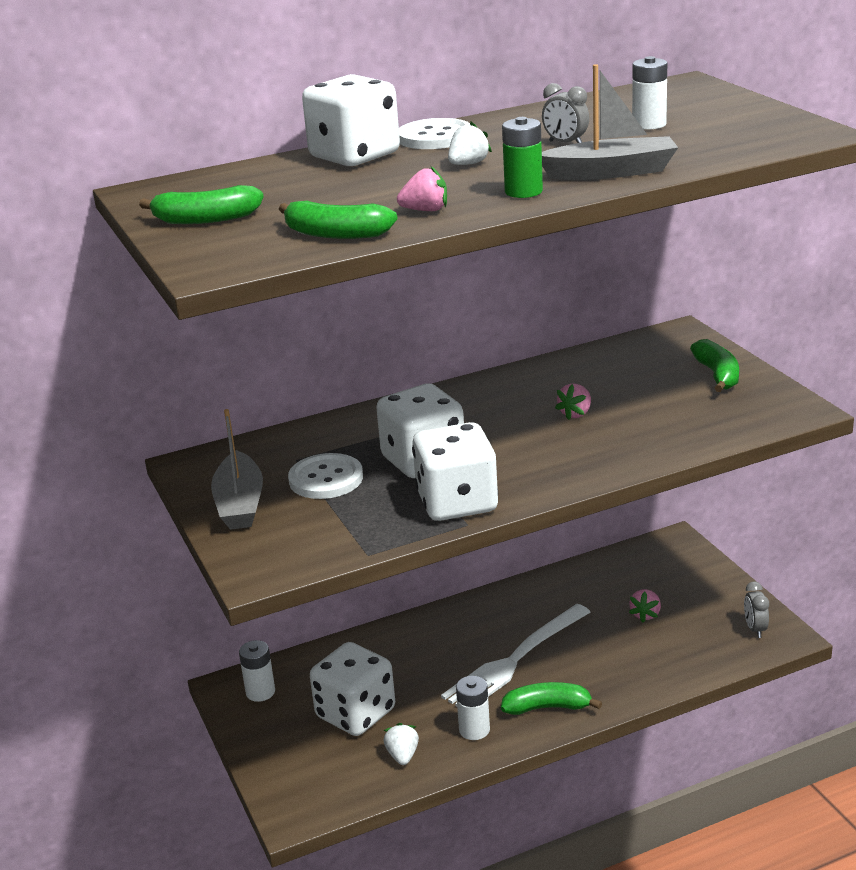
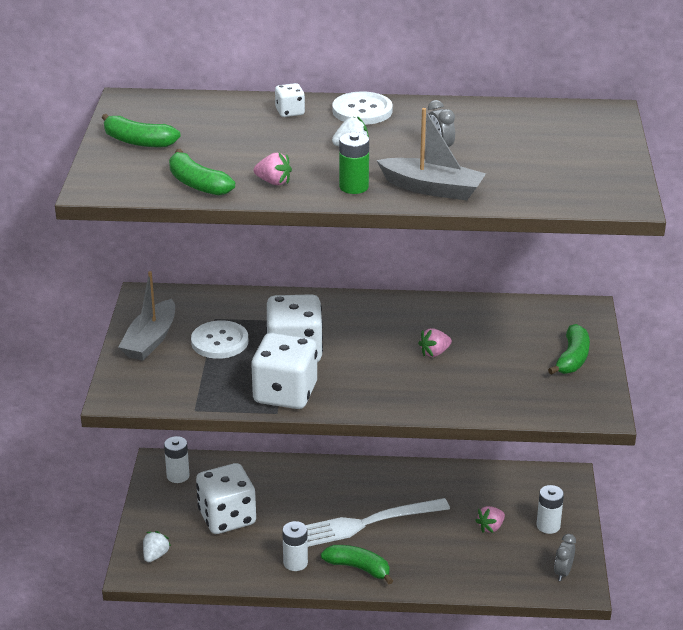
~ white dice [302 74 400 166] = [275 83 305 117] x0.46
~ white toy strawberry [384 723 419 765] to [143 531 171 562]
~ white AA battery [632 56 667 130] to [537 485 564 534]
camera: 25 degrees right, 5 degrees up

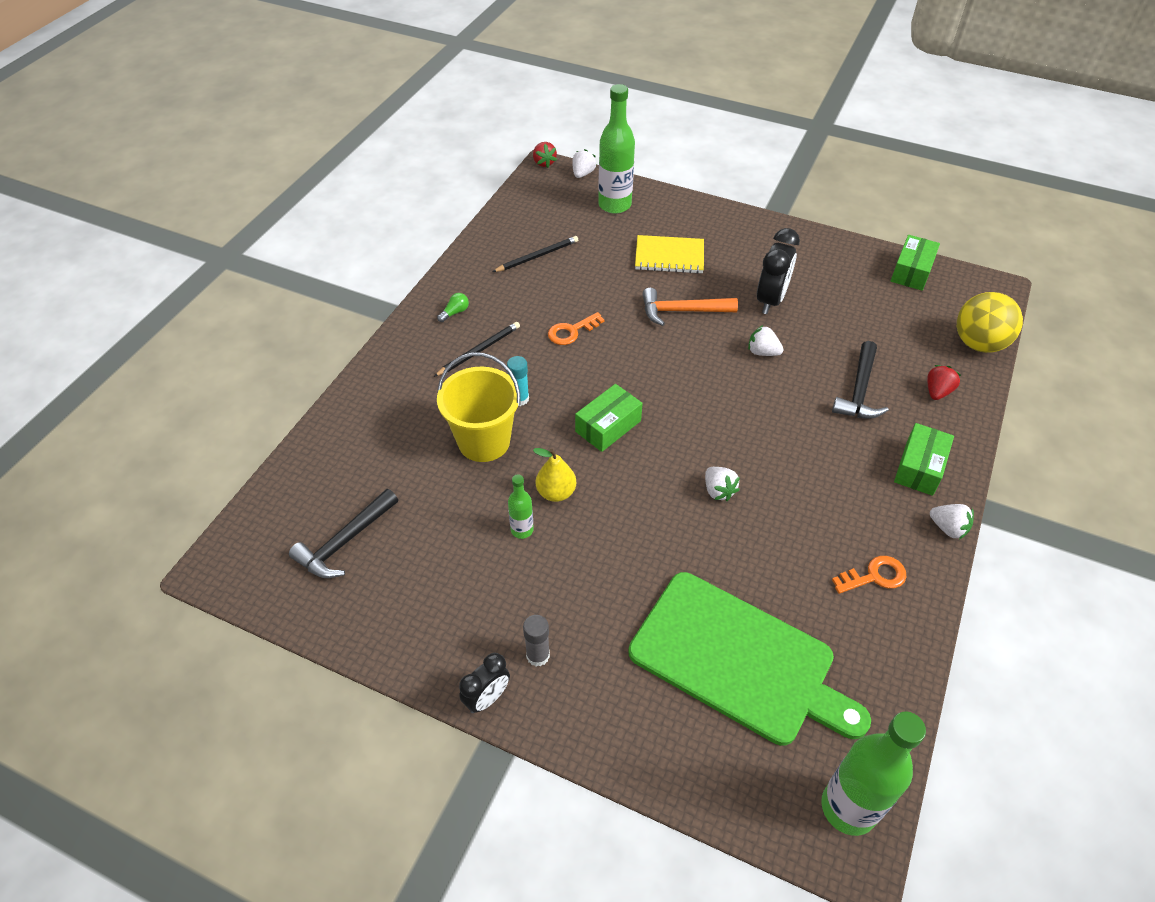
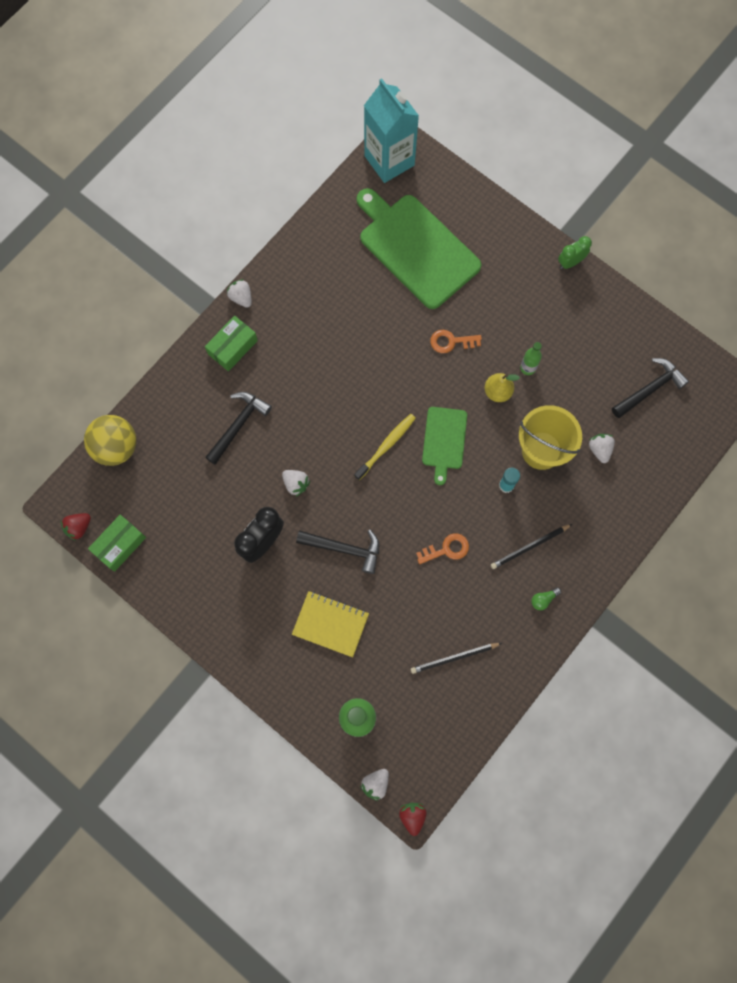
~ black alarm clock [459 653 510 713] to leaf-green alarm clock [558 236 592 269]
- ash-grey glue [523 615 550 666]
~ leaf-green parcel [575 384 643 452] to leaf-green bread board [422 407 467 485]
~ orange-coloured carpenter's hammer [642 288 738 326] to black carpenter's hammer [296 529 379 574]
~ white toy strawberry [705 467 740 501] to [589 434 615 463]
~ leaf-green bottle [821 711 926 836] to turquoise milk carton [364 78 419 183]
~ orange-coloured door key [832 556 906 594] to [430 330 482 353]
~ red toy strawberry [927 365 961 400] to [61 513 91 541]
+ golden tooth brush [354 414 416 481]
camera: 165 degrees left, 25 degrees up

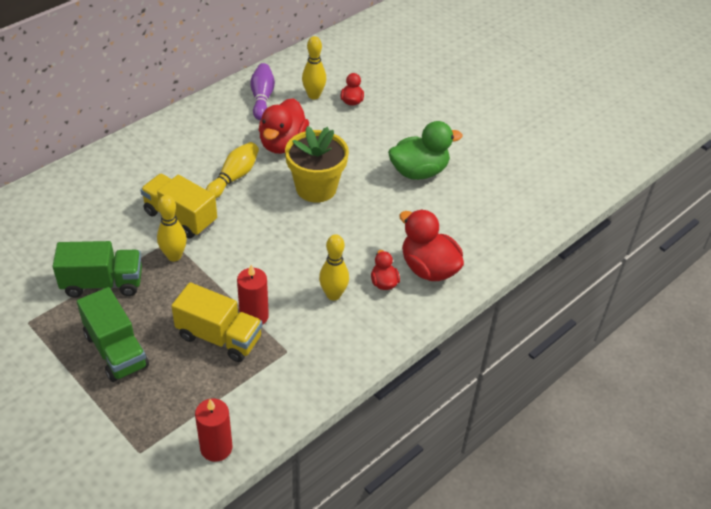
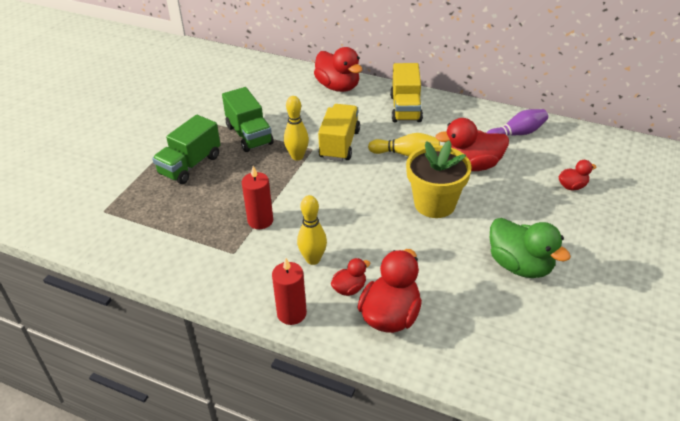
~ golden lorry [171 282 263 362] to [390 63 423 122]
~ red candle [195 399 232 462] to [272 258 307 325]
- golden tenpin [302 36 326 99]
+ red rubber duck [314 47 362 92]
camera: 70 degrees right, 5 degrees down

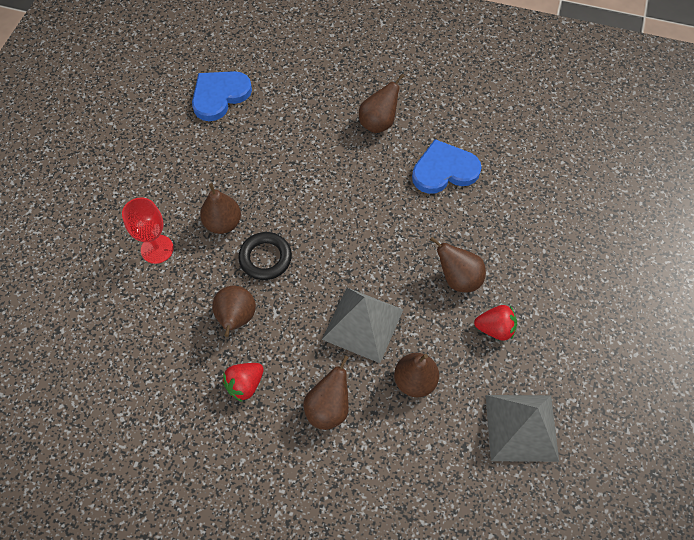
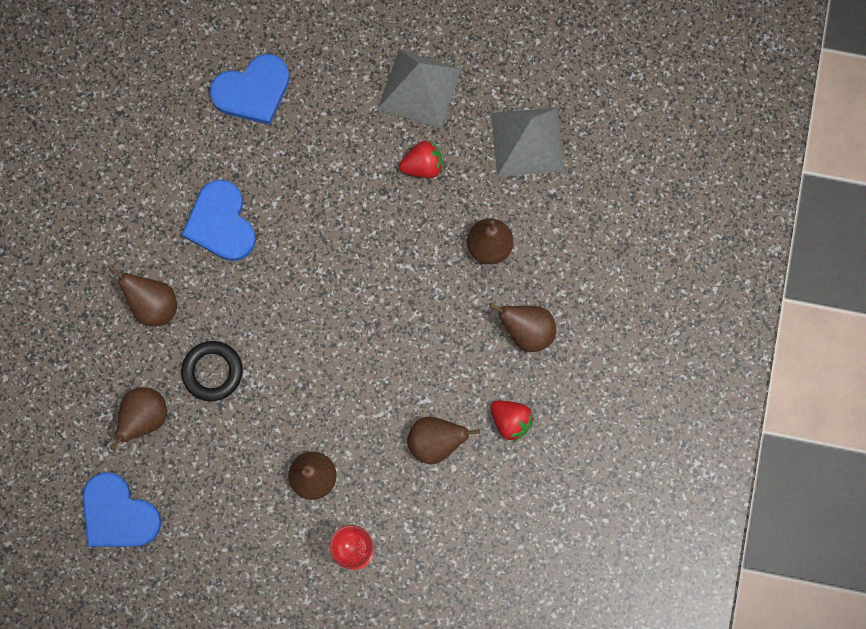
~ black hoop [238 232 292 280] to [181 341 243 401]
~ ash-grey pyramid shape [322 288 404 363] to [378 50 462 129]
~ russet pear [430 237 486 292] to [111 387 167 451]
~ red toy strawberry [474 305 517 341] = [399 140 443 178] 75 degrees clockwise
+ blue heart [210 54 290 125]
camera: 95 degrees left, 15 degrees up

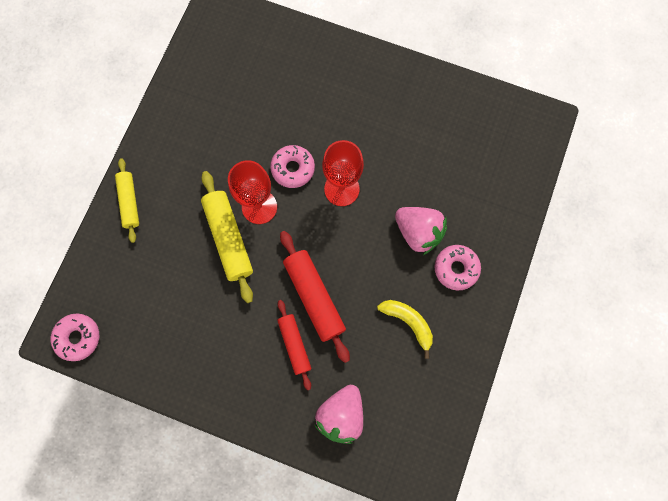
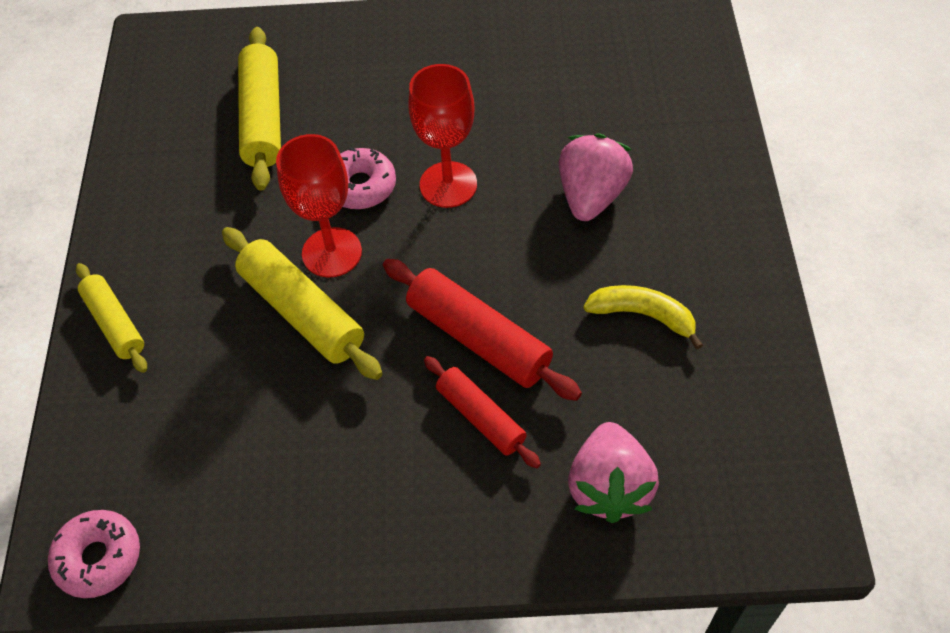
~ rosy toy strawberry [395 207 447 255] = [559 133 633 221] 90 degrees counterclockwise
- rosy doughnut [434 245 481 290]
+ golden rolling pin [238 27 281 191]
camera: 20 degrees left, 20 degrees down

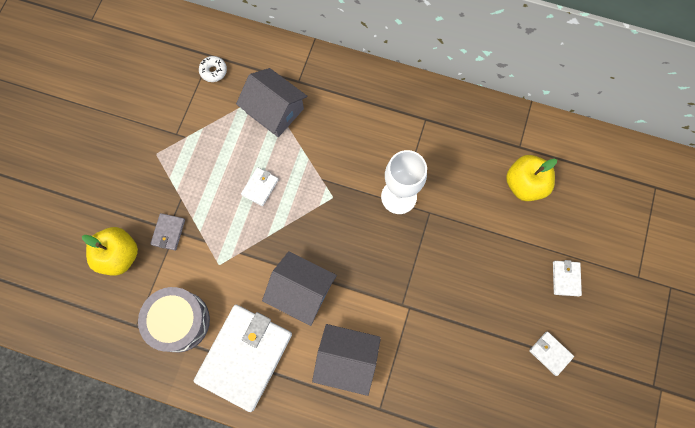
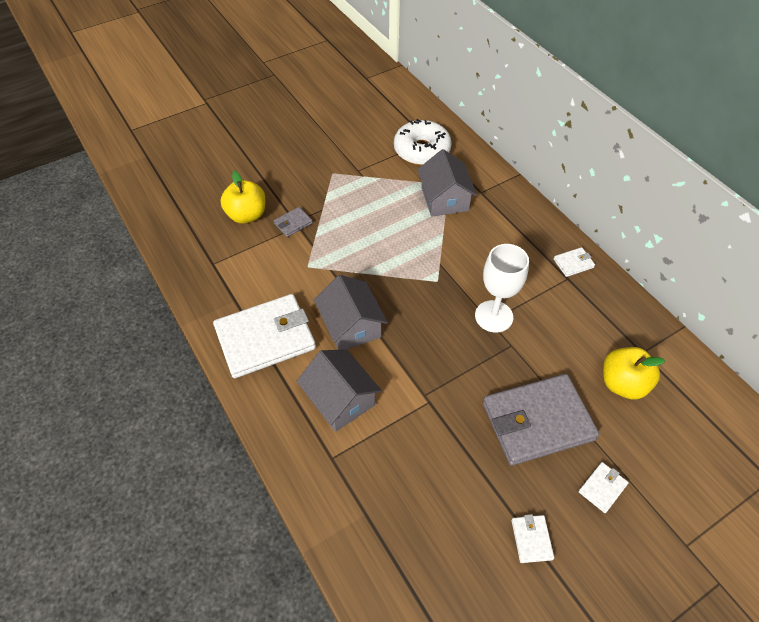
- ash-grey snare drum [138 287 210 352]
~ white doughnut [199 56 227 82] = [394 119 452 165] x2.22
~ white billfold [241 167 279 206] to [553 247 595 277]
+ ash-grey billfold [483 374 599 466]
camera: 40 degrees right, 20 degrees down

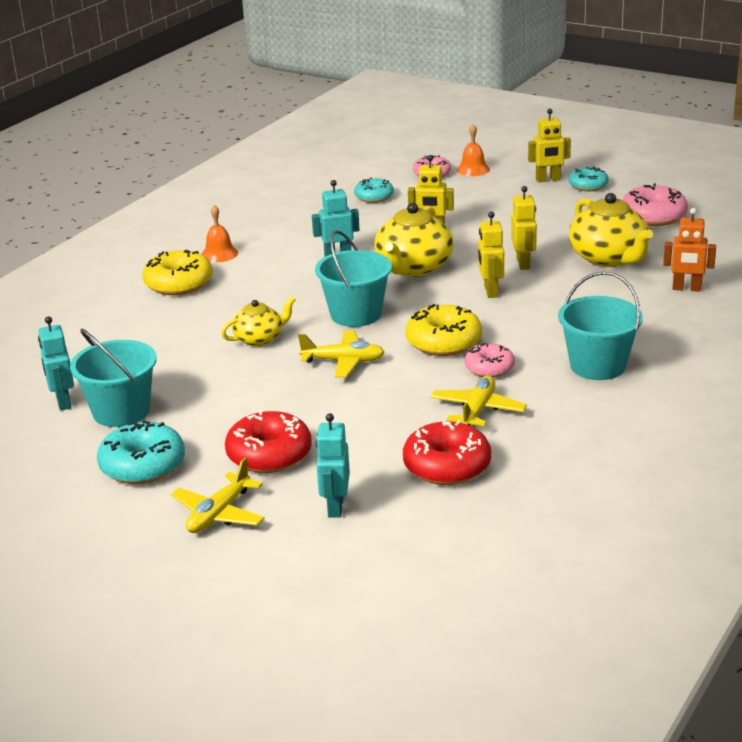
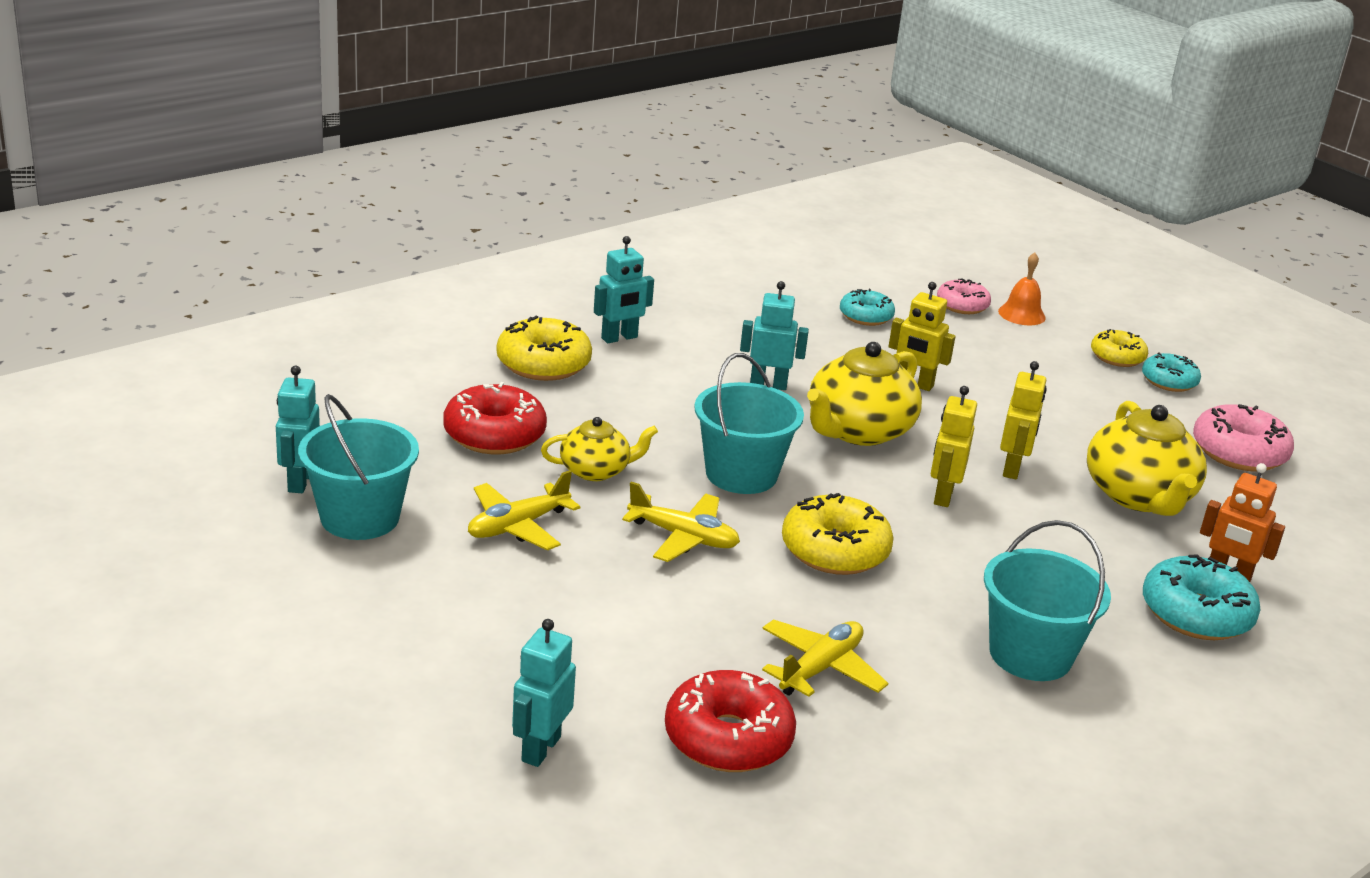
~ turquoise doughnut [97 420 185 484] to [1143 554 1260 640]
~ golden aeroplane [171 457 264 533] to [468 470 580 550]
~ orange-coloured school bell [202 205 238 262] to turquoise robot [594 236 654 343]
~ red doughnut [225 410 312 473] to [443 382 547 454]
- rosy doughnut [465 343 515 378]
~ golden robot [528 109 571 182] to golden doughnut [1091 329 1148 367]
camera: 15 degrees right, 0 degrees up

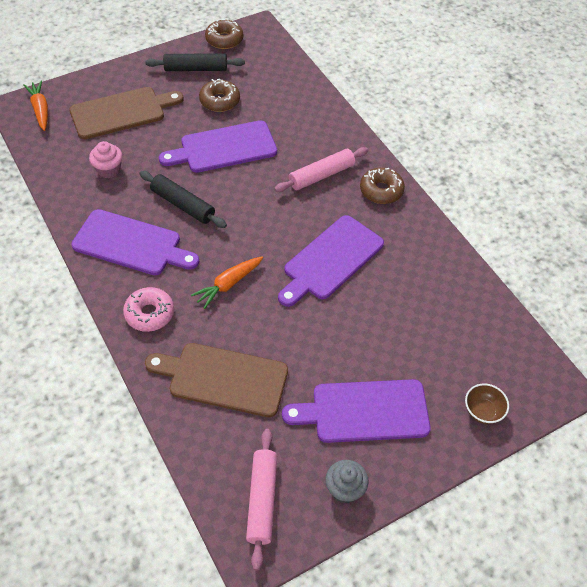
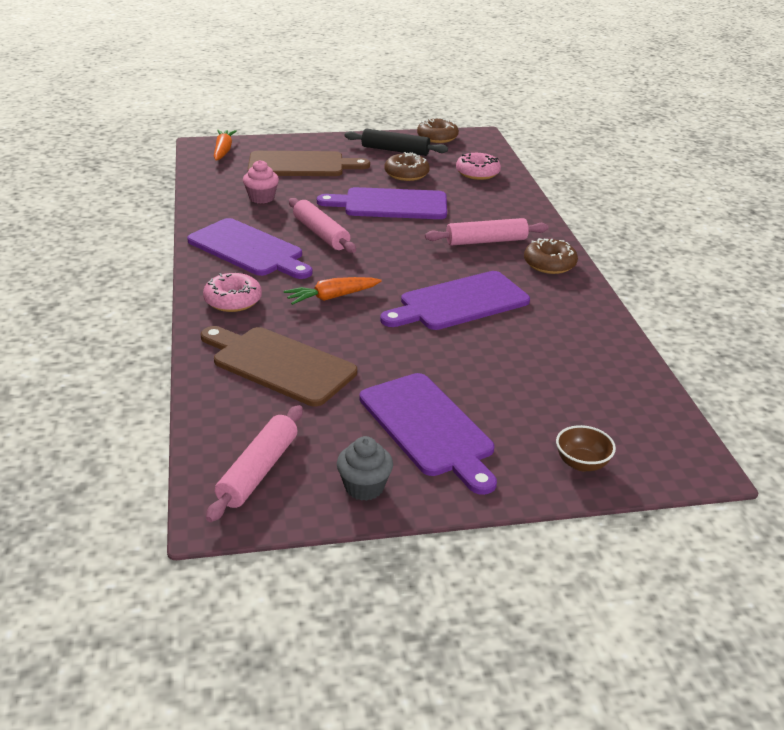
~ black rolling pin [139 171 227 228] to rosy rolling pin [289 198 356 253]
~ violet bread board [282 379 431 443] = [359 373 497 495] 135 degrees counterclockwise
+ rosy doughnut [456 153 501 180]
camera: 20 degrees right, 20 degrees down

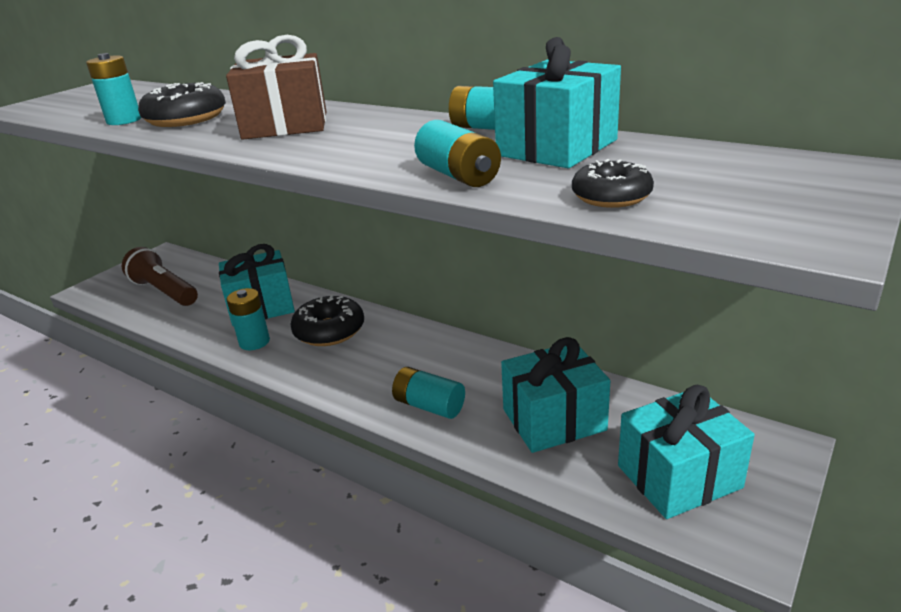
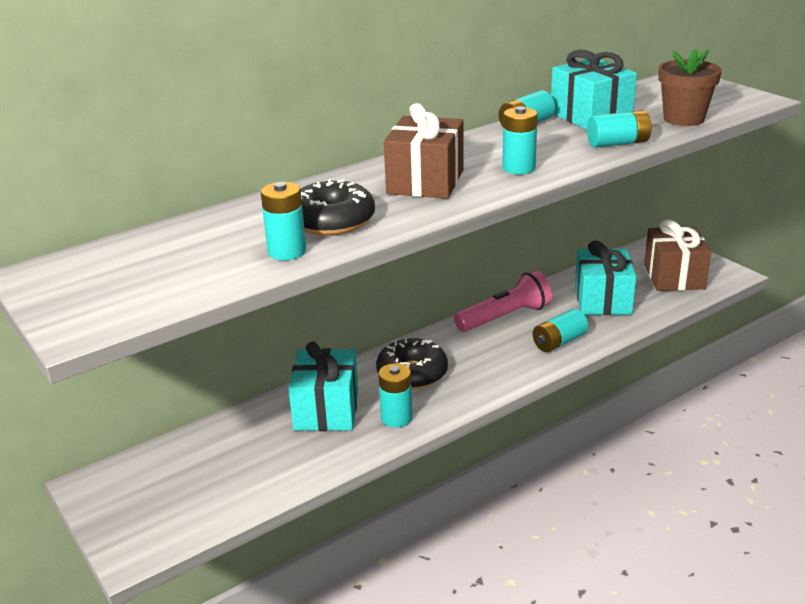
- russet pocket torch [122 247 198 306]
~ black doughnut [572 159 654 208] to russet potted plant [659 49 722 126]
~ turquoise gift [618 385 755 519] to russet gift [644 219 711 291]
+ rosy pocket torch [454 270 552 332]
+ turquoise AA battery [502 106 538 174]
camera: 70 degrees left, 0 degrees up

